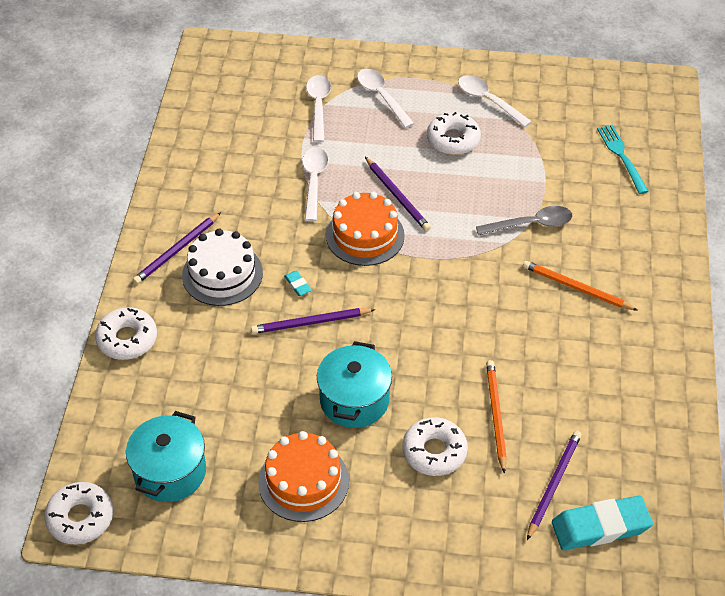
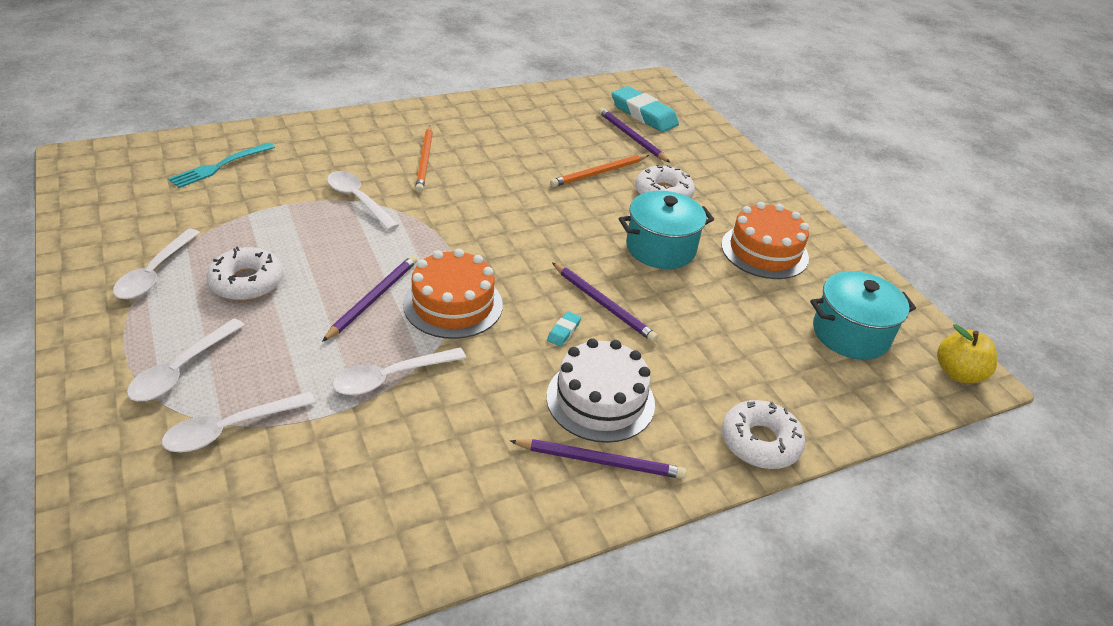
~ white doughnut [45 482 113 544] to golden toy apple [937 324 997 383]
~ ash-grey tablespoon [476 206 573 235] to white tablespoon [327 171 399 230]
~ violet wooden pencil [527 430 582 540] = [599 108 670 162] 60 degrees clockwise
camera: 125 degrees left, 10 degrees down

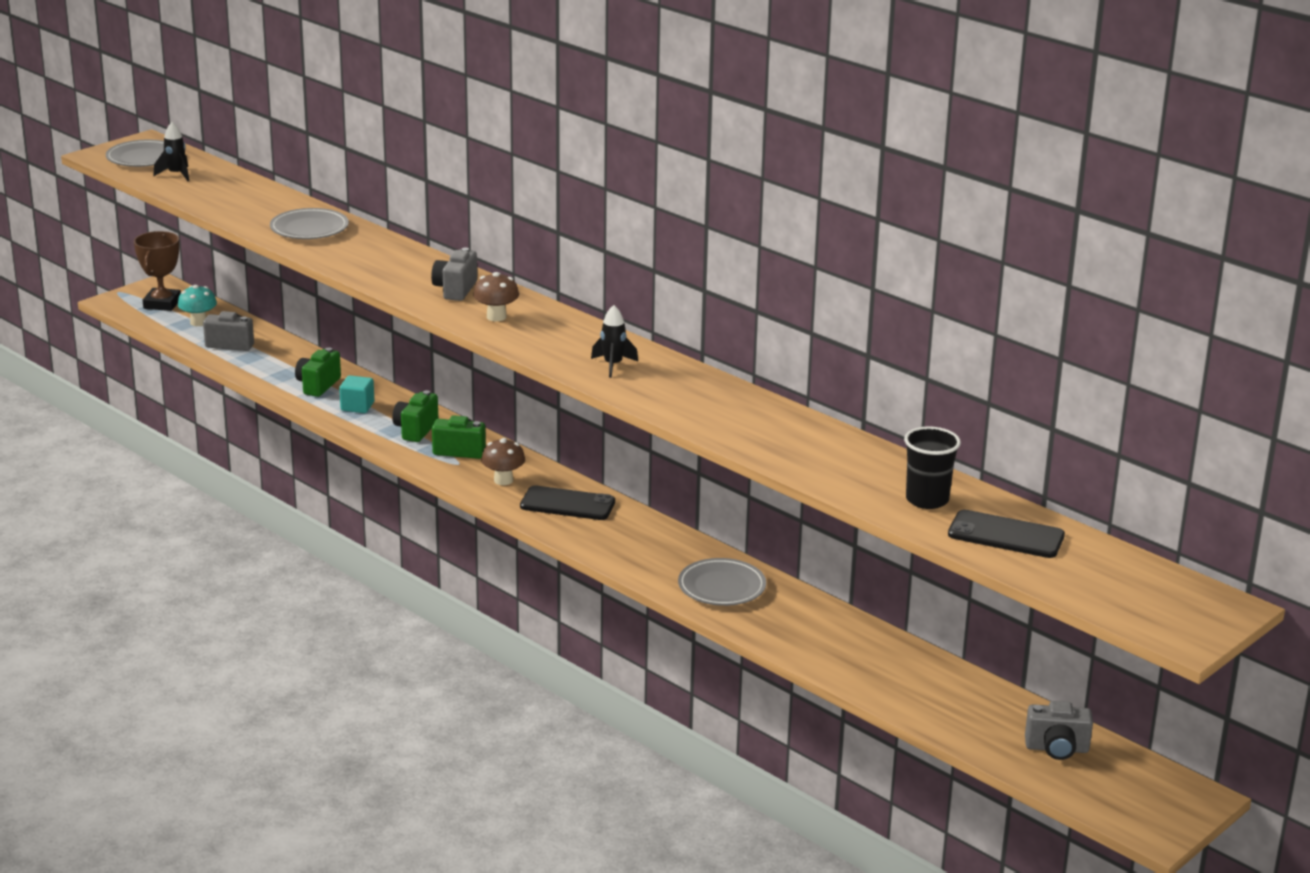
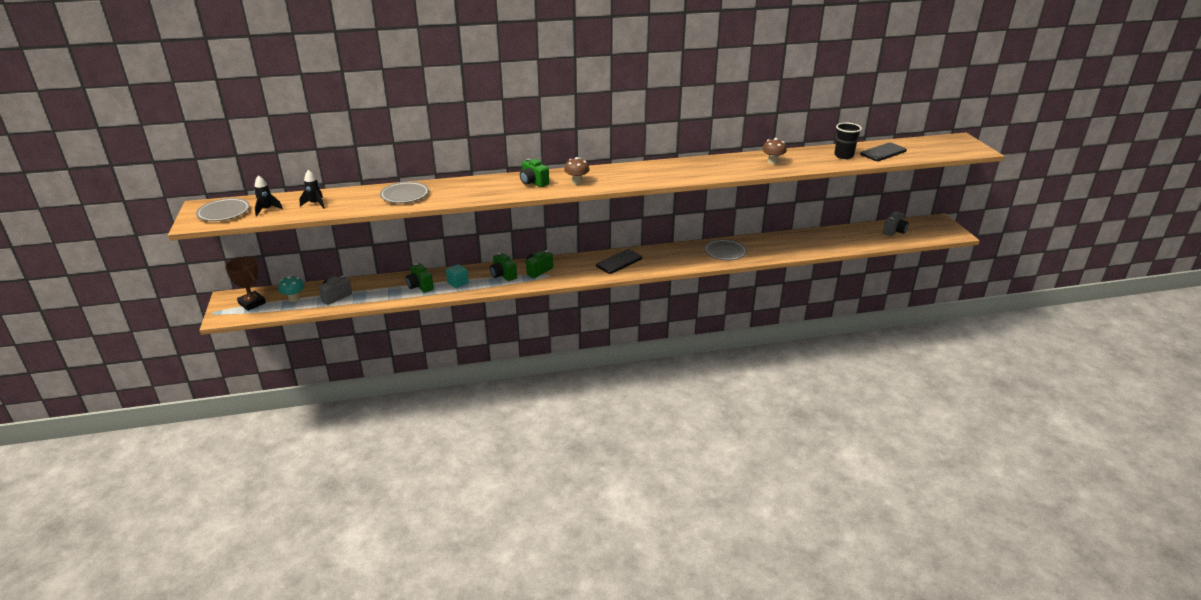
~ ash-grey compact camera [431 247 477 301] to leaf-green compact camera [520 158 549 187]
~ russet fungus [481 438 525 485] to [762 138 787 164]
~ black rocket [591 305 638 378] to [299 170 325 209]
camera: 55 degrees left, 5 degrees up

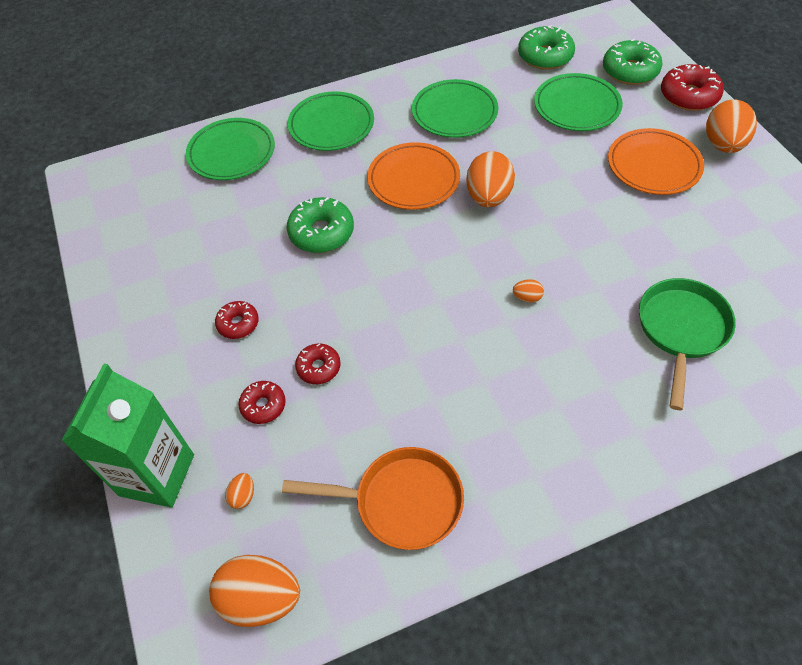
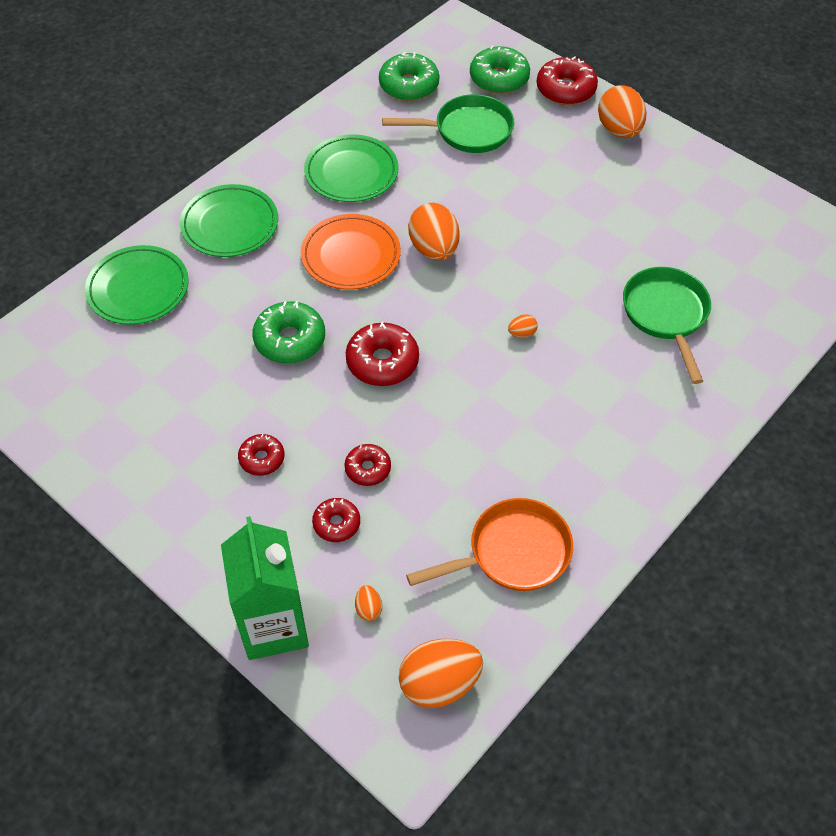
~ leaf-green dinner plate [534 73 623 131] to leaf-green skillet [382 94 514 153]
- orange-coloured dinner plate [608 128 704 195]
+ red doughnut [346 322 419 386]
camera: 30 degrees left, 0 degrees up

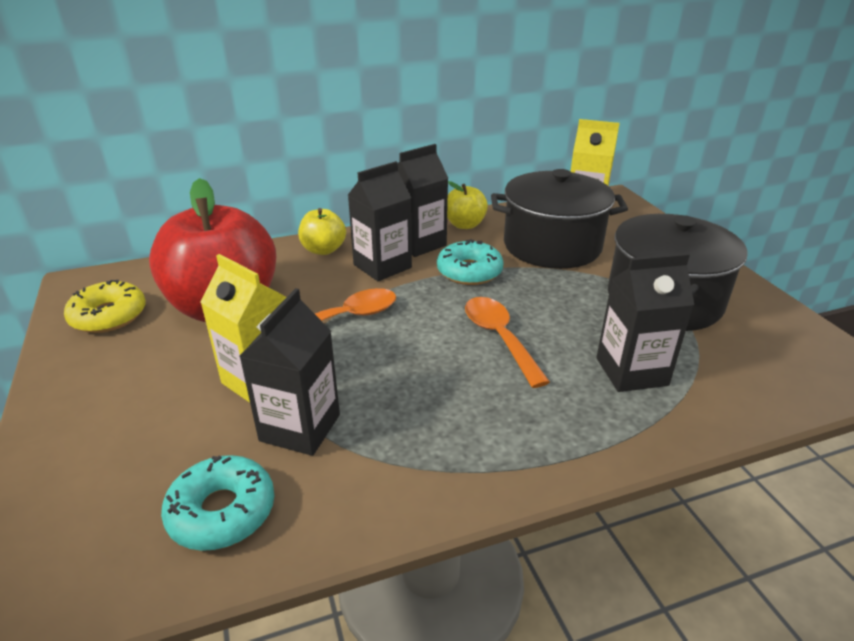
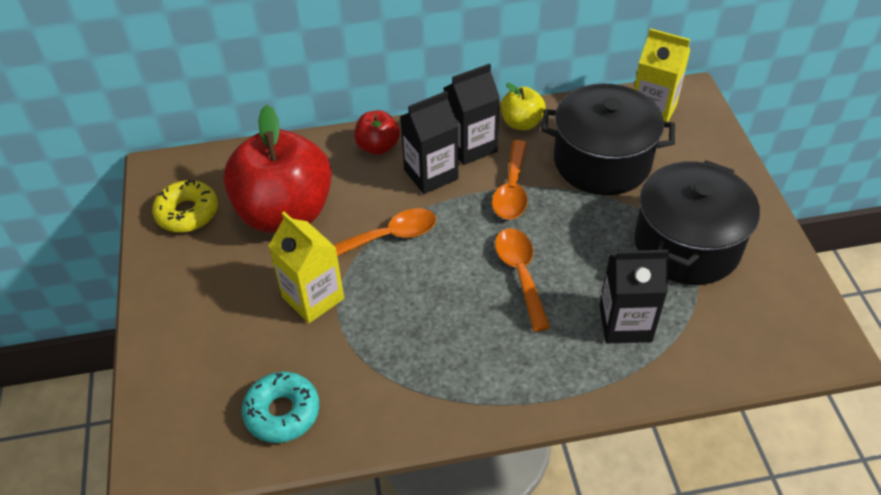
- black milk carton [239 288 340 456]
~ golden toy apple [298 208 346 255] to red toy apple [354 110 400 155]
~ turquoise doughnut [437 239 504 285] to orange-coloured tablespoon [492 140 527 219]
camera: 10 degrees right, 15 degrees up

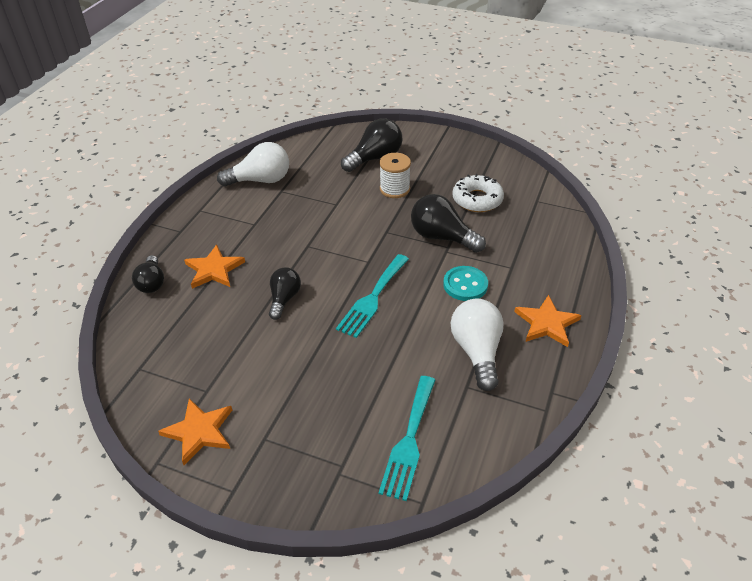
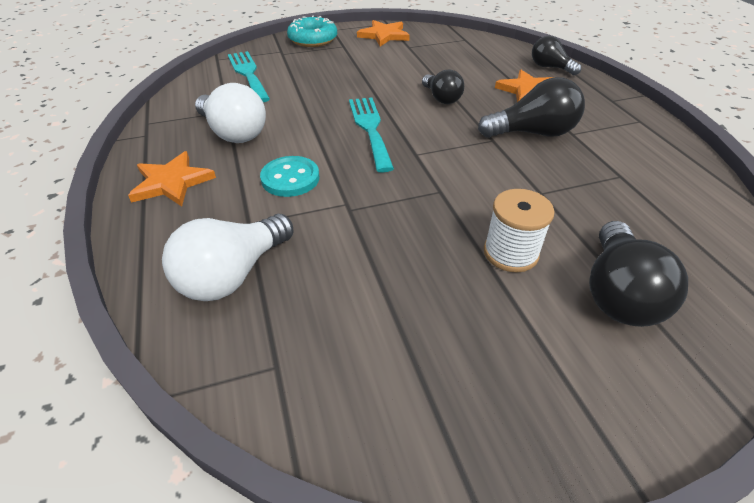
~ white lightbulb [217 142 289 186] to [162 214 294 301]
~ black lightbulb [411 194 486 253] to [478 77 585 138]
- white doughnut [452 174 504 212]
+ turquoise doughnut [287 15 337 47]
camera: 140 degrees right, 0 degrees up

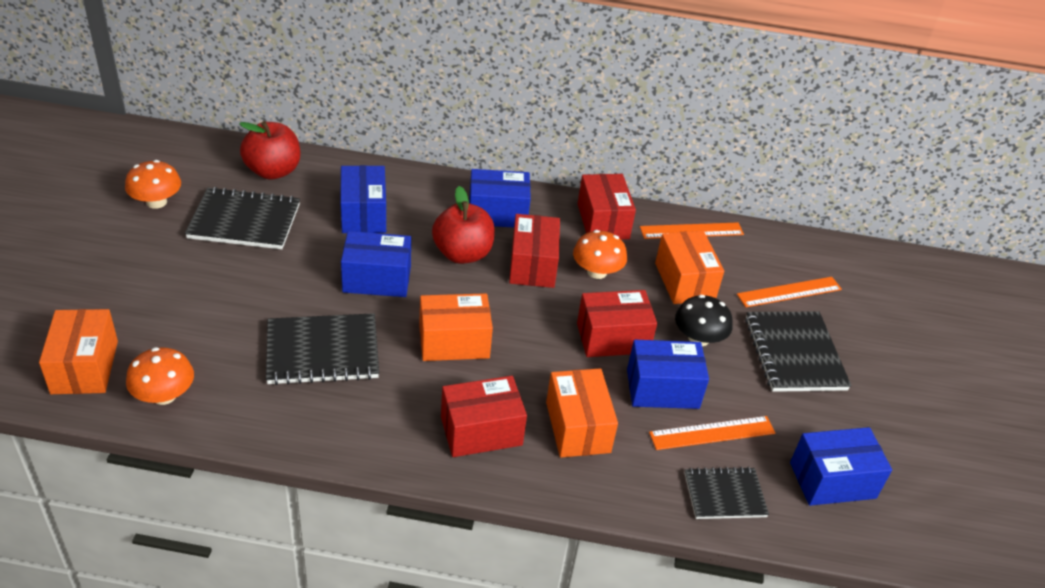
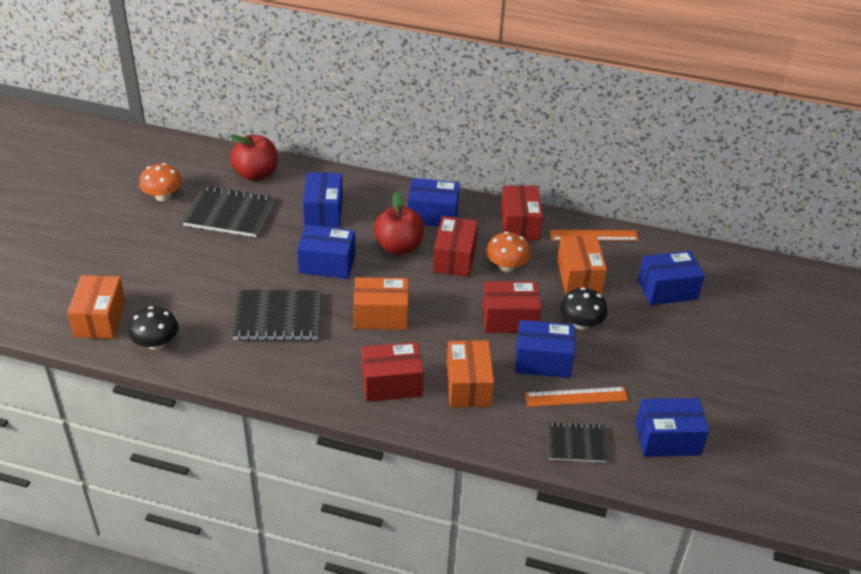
~ orange-coloured fungus [126 347 194 405] to black fungus [128 306 179 350]
~ orange-coloured ruler [737 277 842 307] to blue parcel [638 251 705 305]
- black notebook [745 312 851 392]
camera: 10 degrees right, 0 degrees up

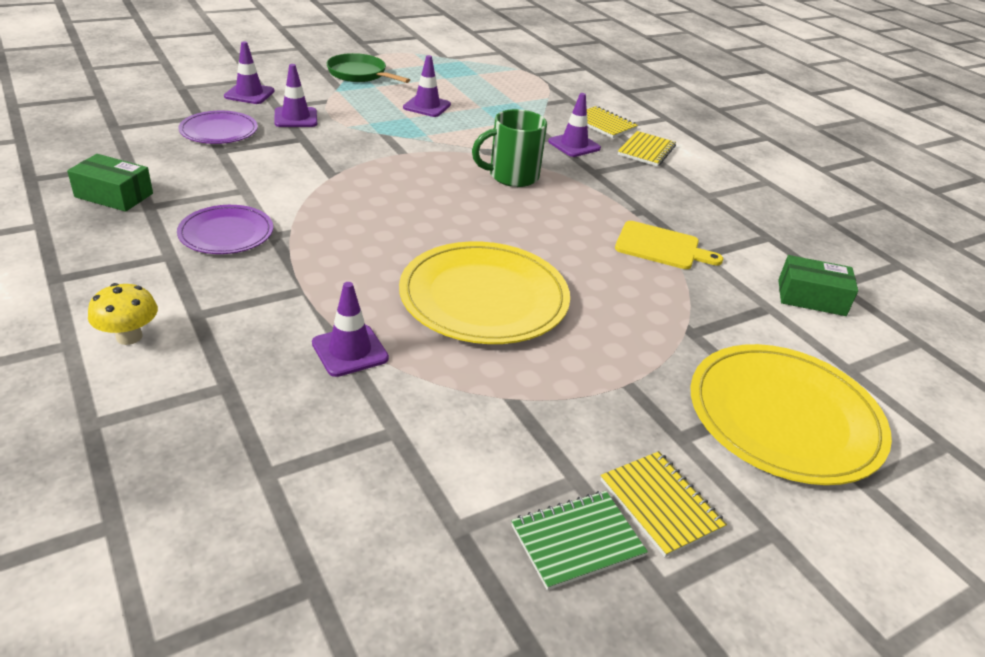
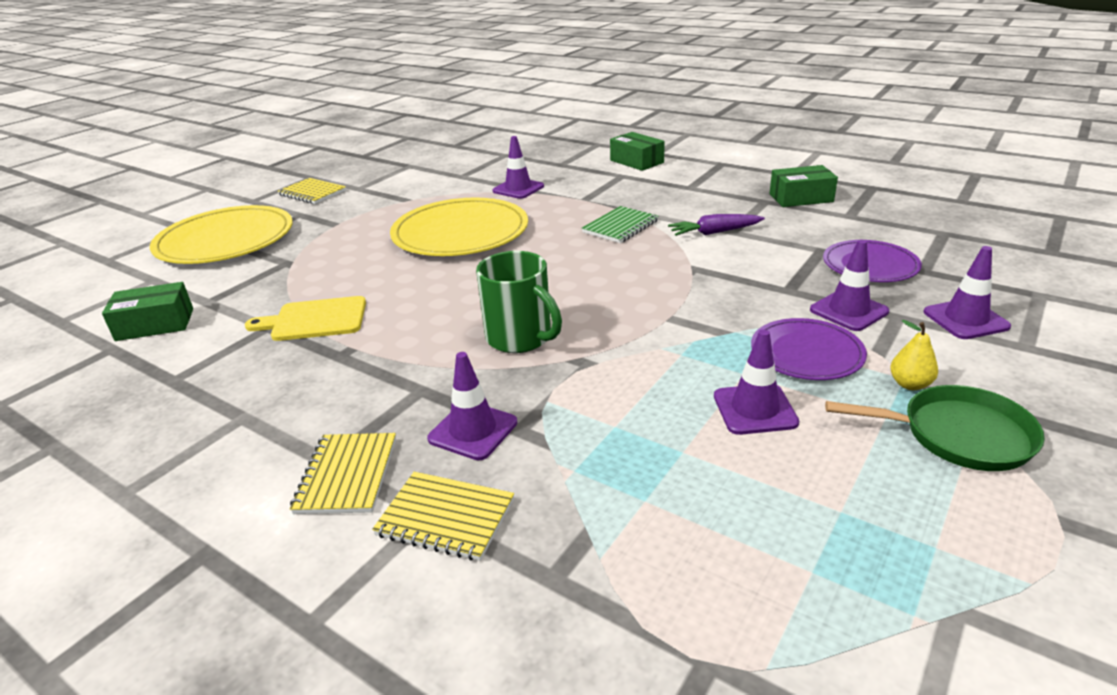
~ golden fungus [88 283 158 345] to leaf-green parcel [610 132 665 171]
~ violet dinner plate [177 205 273 254] to [751 318 867 380]
~ leaf-green mug [472 109 547 187] = [476 251 562 353] 90 degrees clockwise
~ leaf-green notebook [511 491 648 590] to [582 206 659 243]
+ violet carrot [668 214 765 236]
+ golden pear [890 320 938 390]
camera: 160 degrees right, 5 degrees down

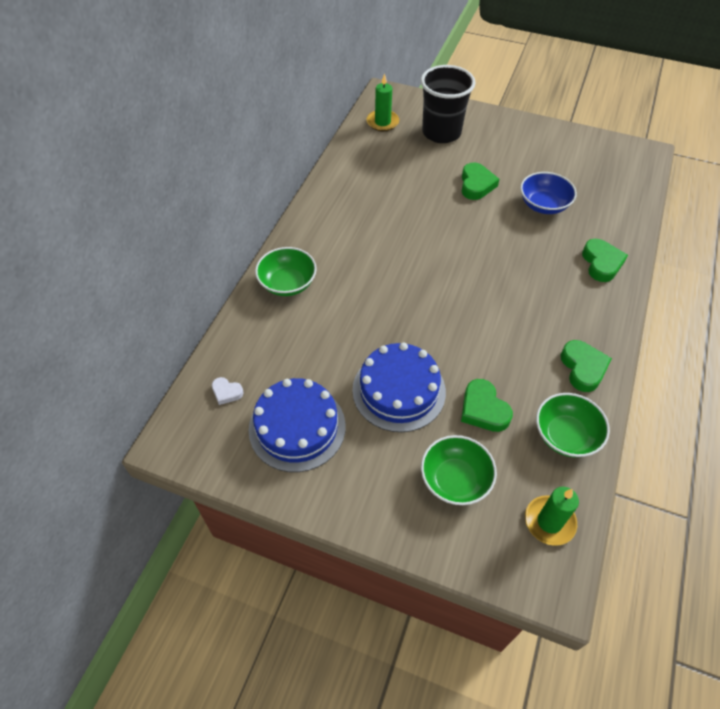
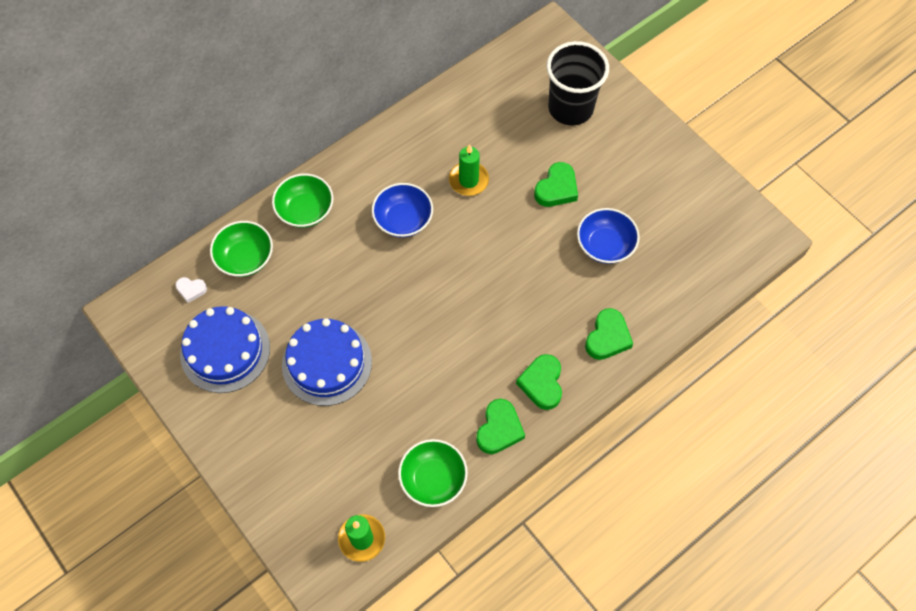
~ white heart [212 377 244 405] = [176 277 207 303] 45 degrees counterclockwise
~ leaf-green candle [367 73 399 131] to [449 144 489 196]
~ leaf-green serving bowl [421 435 497 505] to [210 221 273 277]
~ leaf-green heart [461 379 513 432] to [516 354 562 410]
+ blue serving bowl [372 183 433 238]
camera: 30 degrees right, 10 degrees up

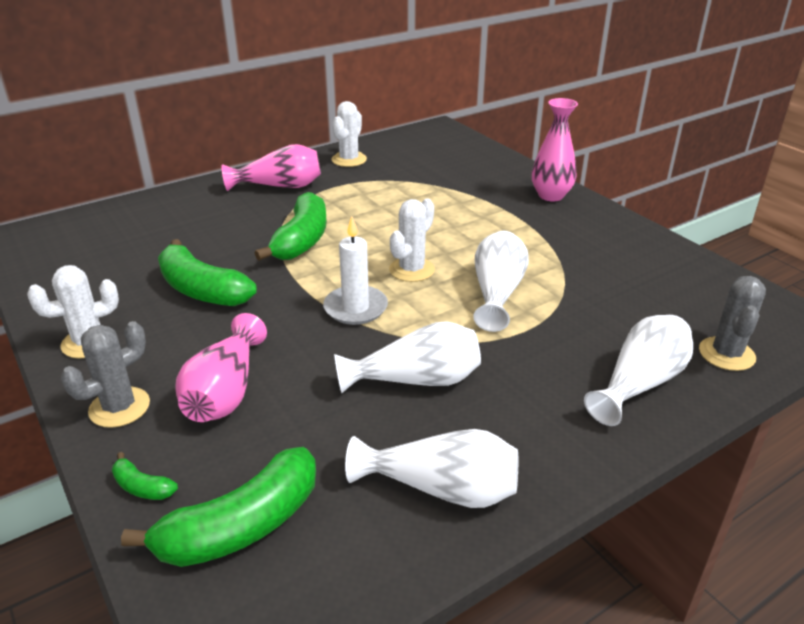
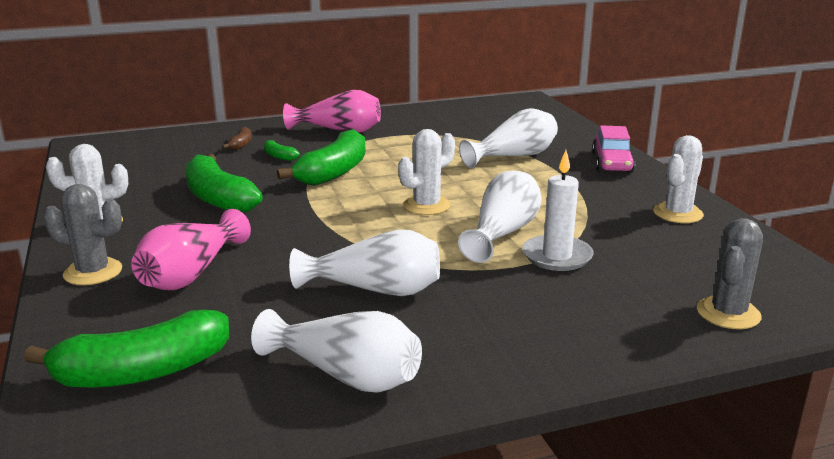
~ ash-grey cactus [61 321 150 428] = [44 184 122 285] 45 degrees clockwise
~ leaf-green banana [112 452 178 500] to [264 140 300 161]
~ white candle [323 216 388 325] to [522 150 594 271]
~ white cactus [332 101 367 167] to [653 135 704 223]
~ rosy flower vase [532 98 578 202] to rosy toy car [592 125 635 173]
~ white flower vase [584 315 693 426] to [459 108 558 169]
+ russet banana [222 127 252 150]
camera: 15 degrees right, 10 degrees down

